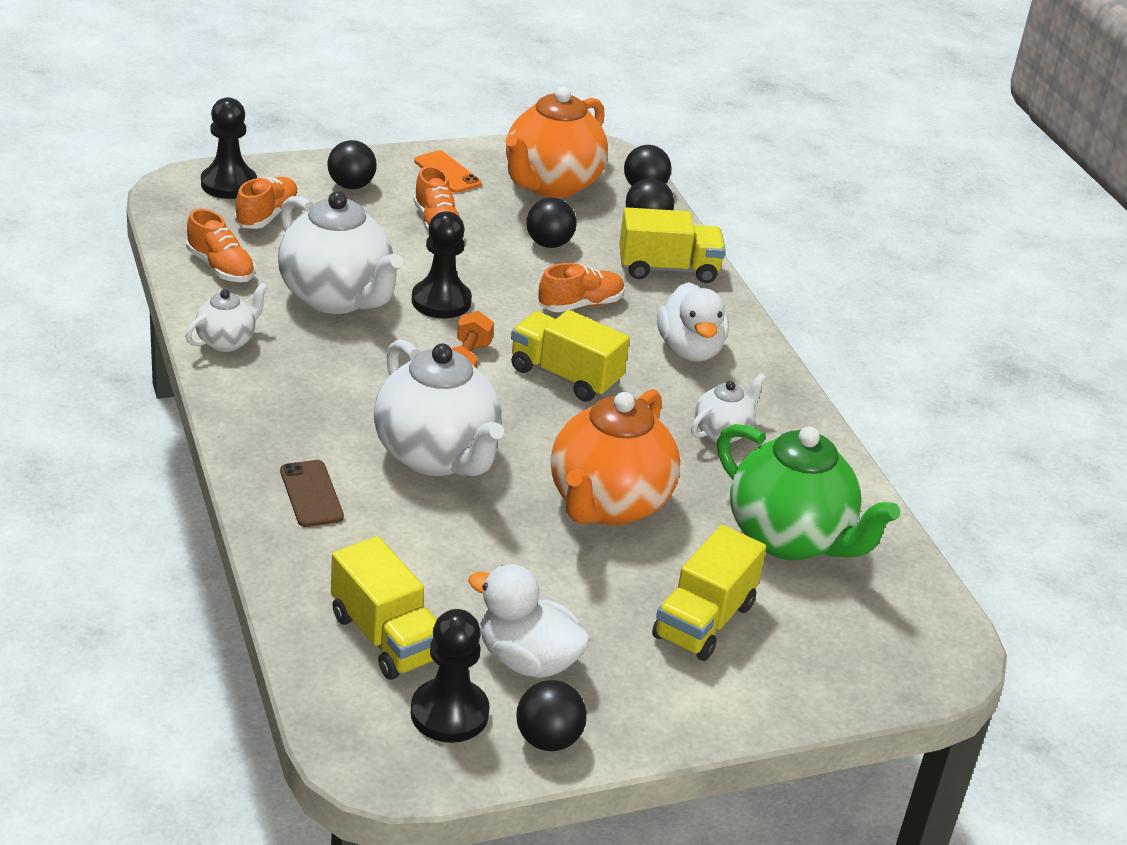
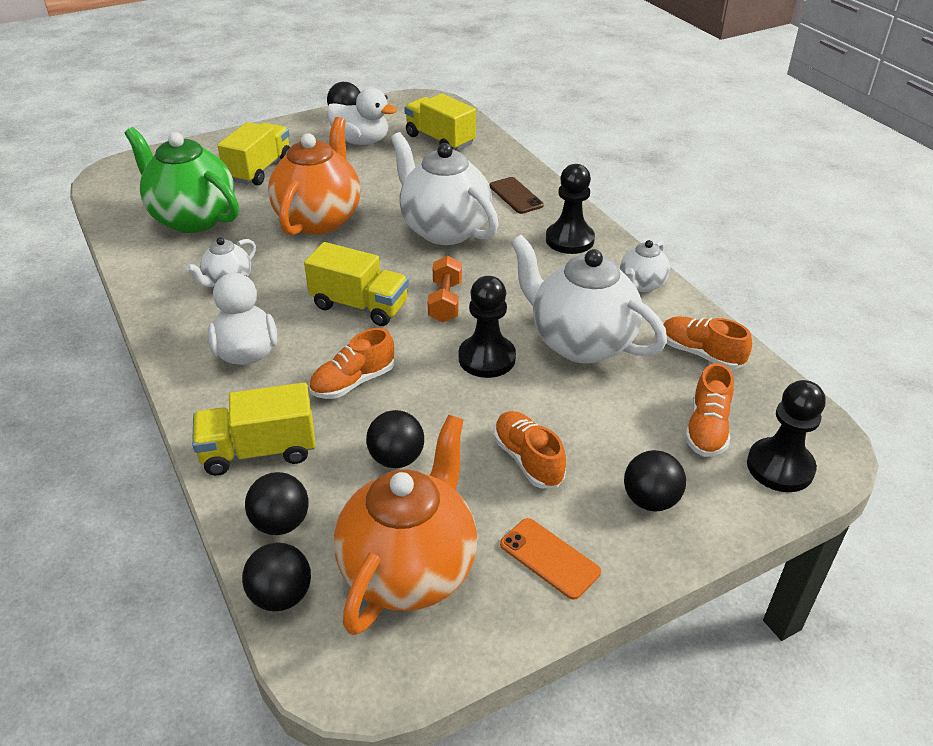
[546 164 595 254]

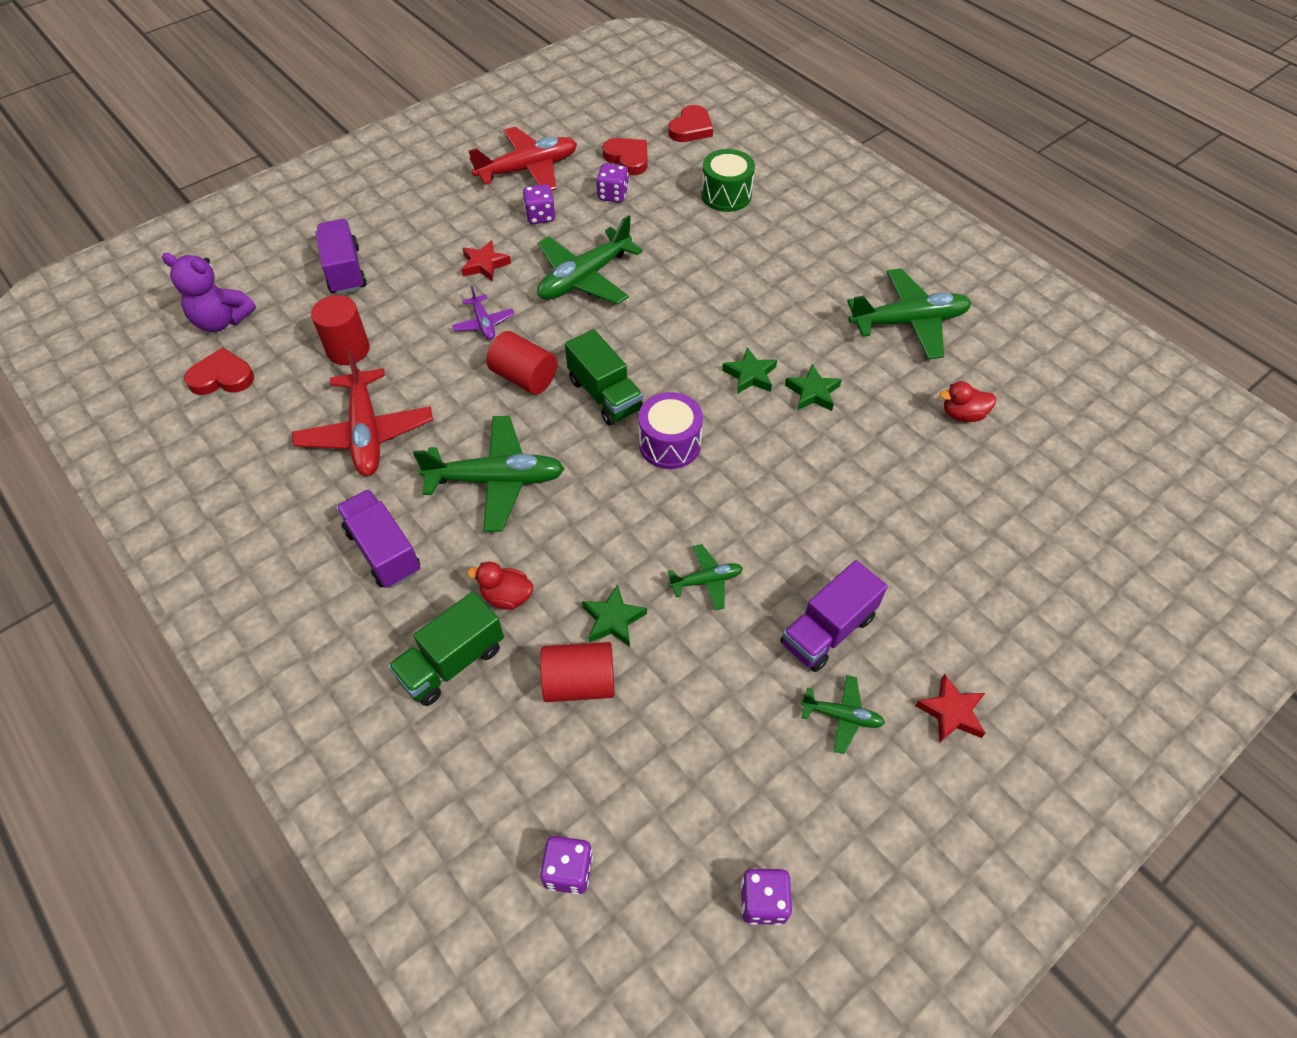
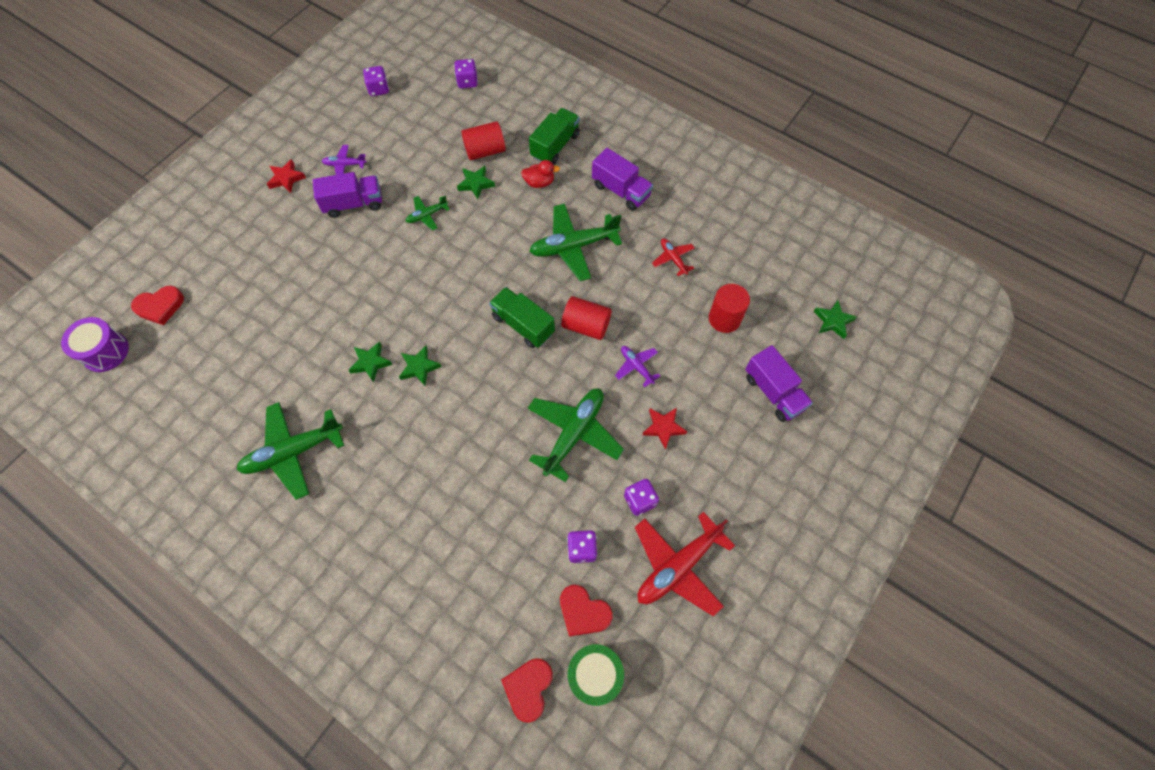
[940 381 996 422] (first image)
[131 286 184 325]
[61 317 129 372]
[568 644 624 706]
[813 300 857 339]
[322 145 367 175]
[313 172 382 218]
[652 239 695 276]

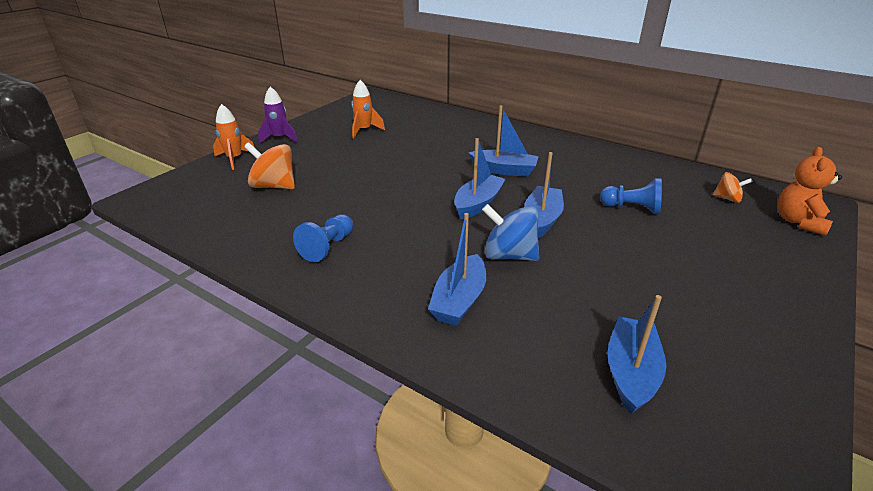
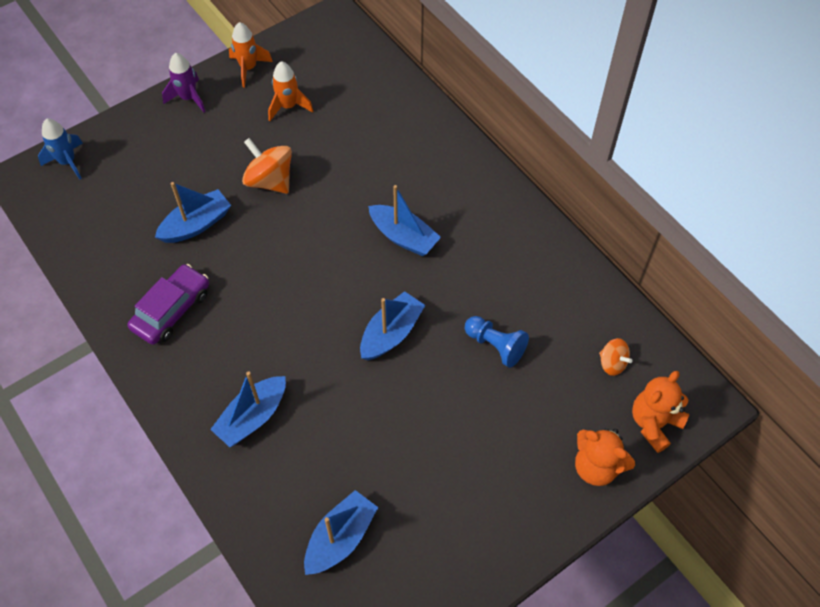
[482 204 539 261] (first image)
[38 119 83 179]
[575 428 635 486]
[229 22 273 87]
[242 138 292 194]
[155 182 231 243]
[127 264 209 345]

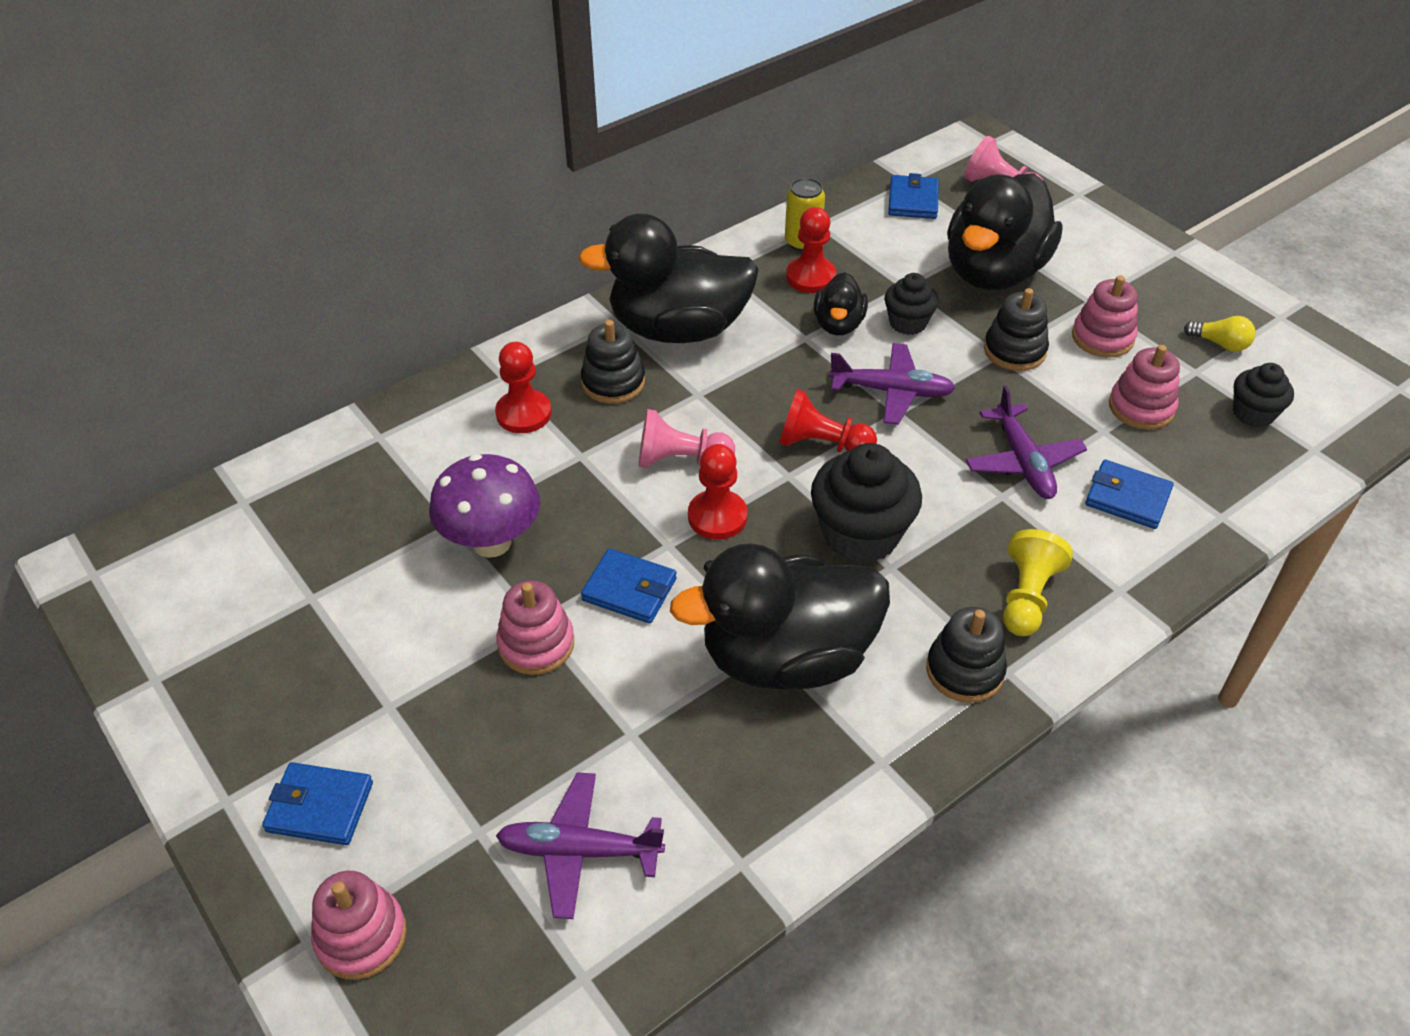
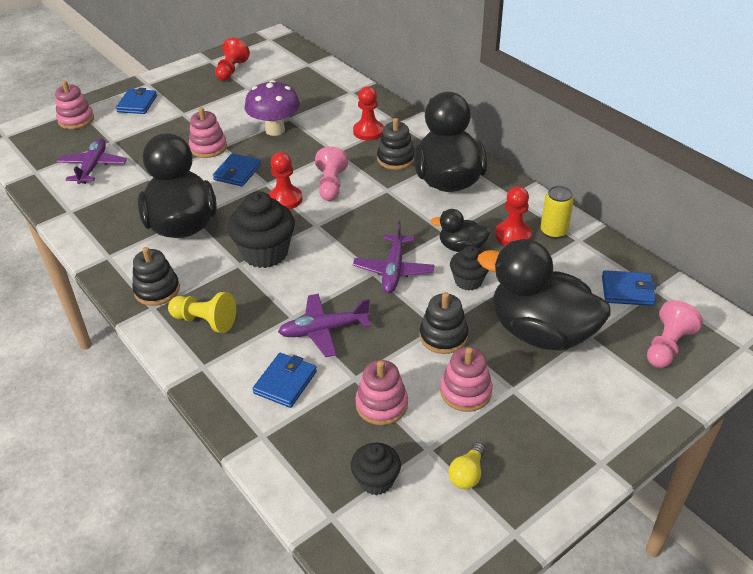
[215 38 250 81]

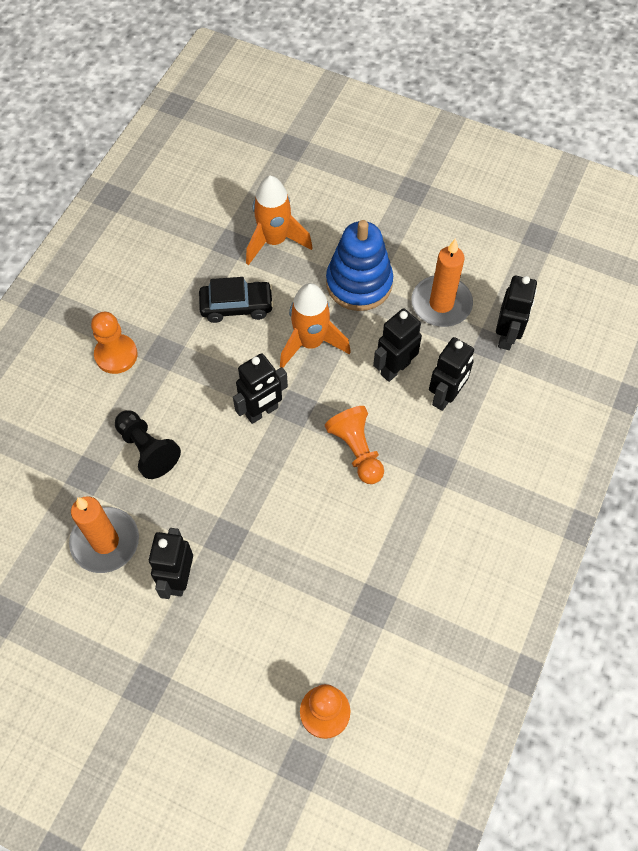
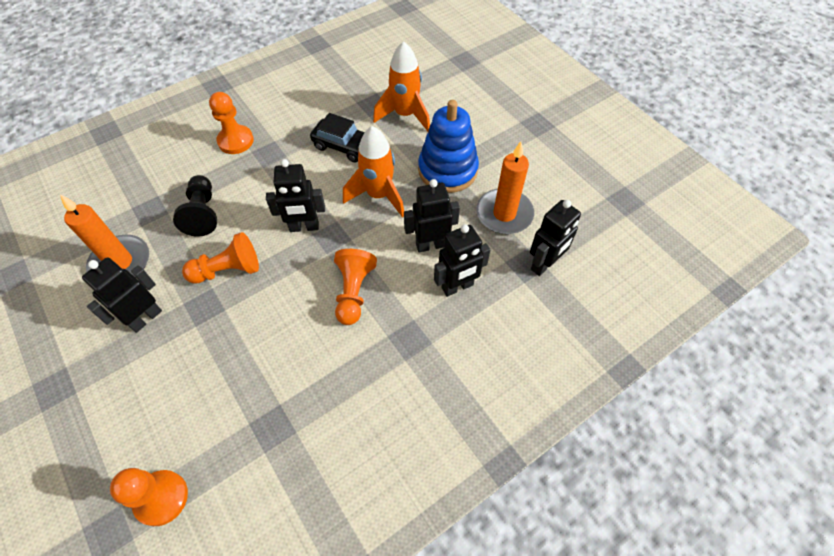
[182 232 259 284]

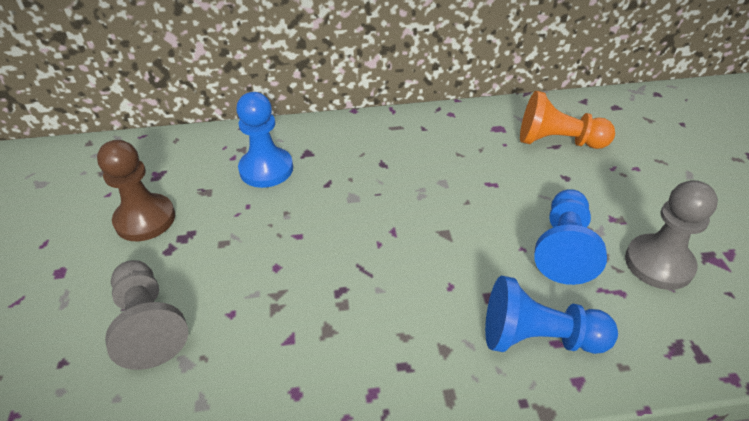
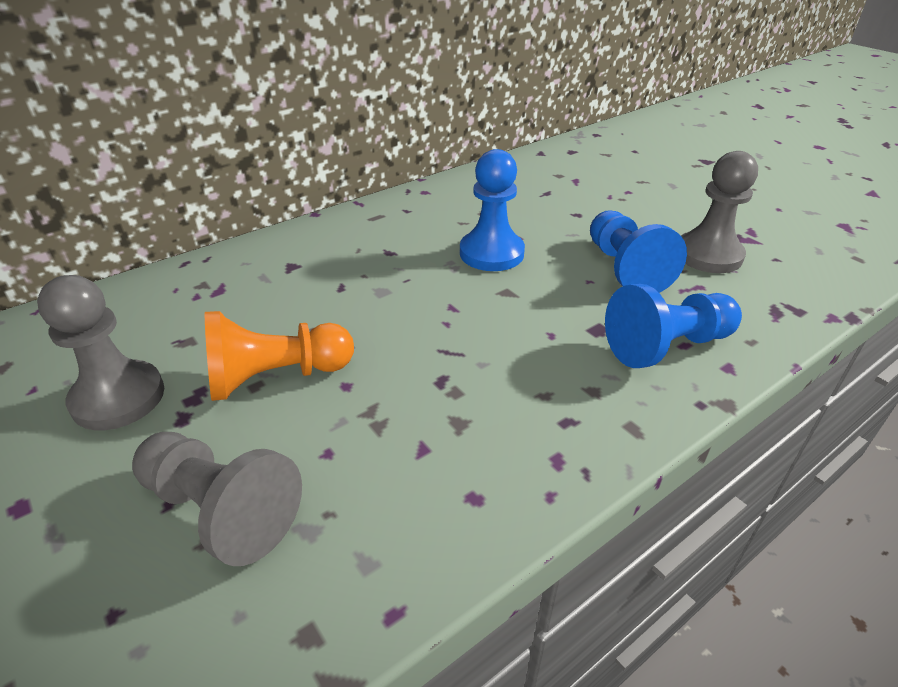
[460 149 525 271]
[205 311 354 401]
[37 275 164 430]

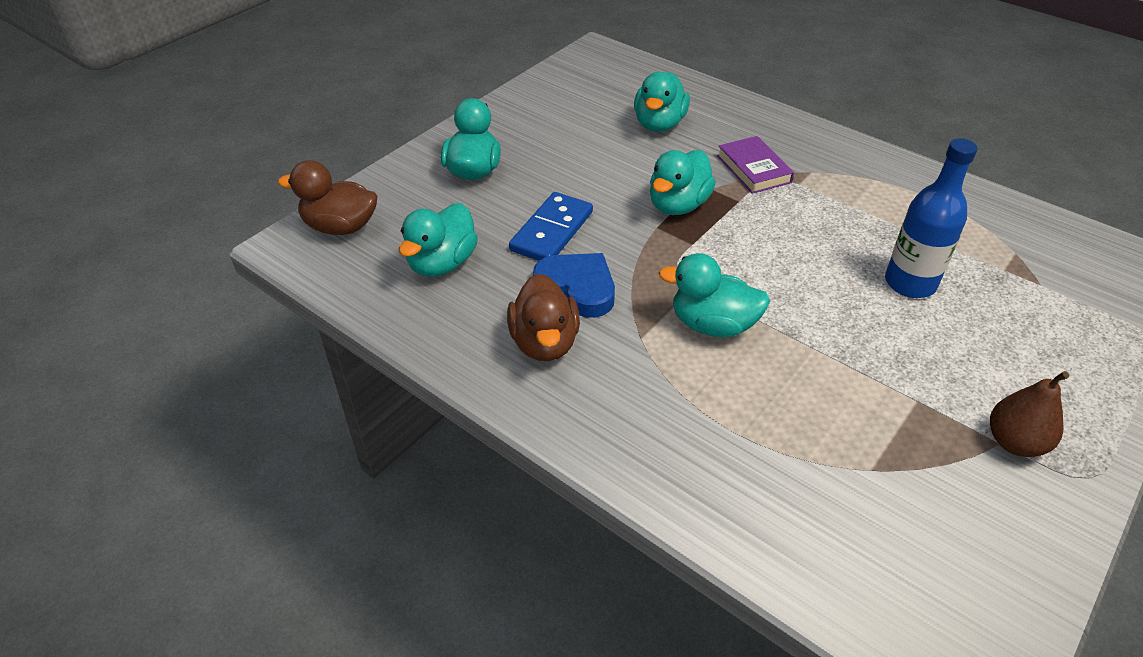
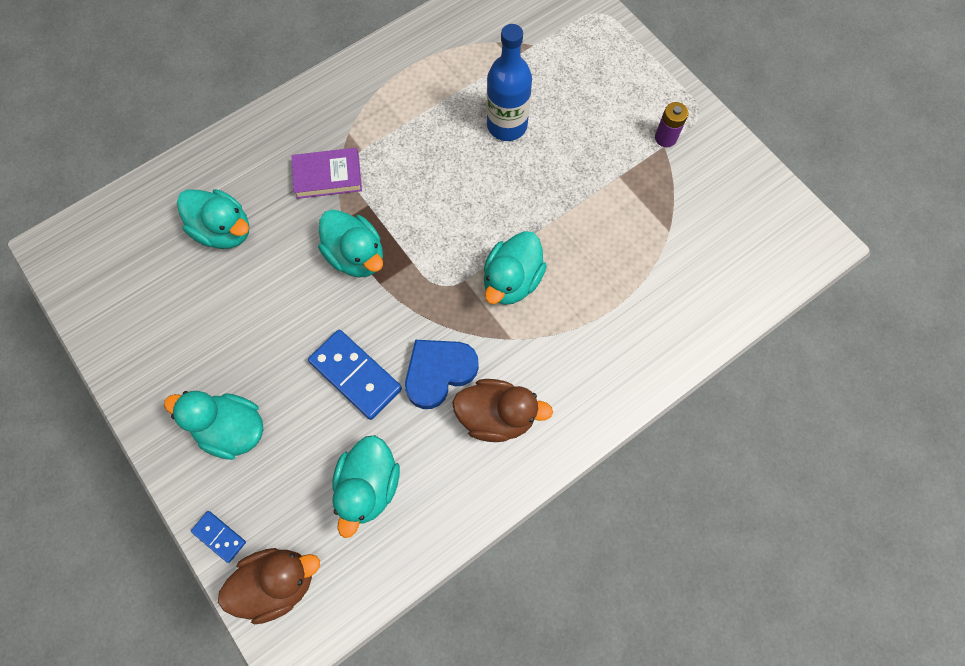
[191 511 246 563]
[655 102 689 147]
[218 548 320 624]
[332 435 400 538]

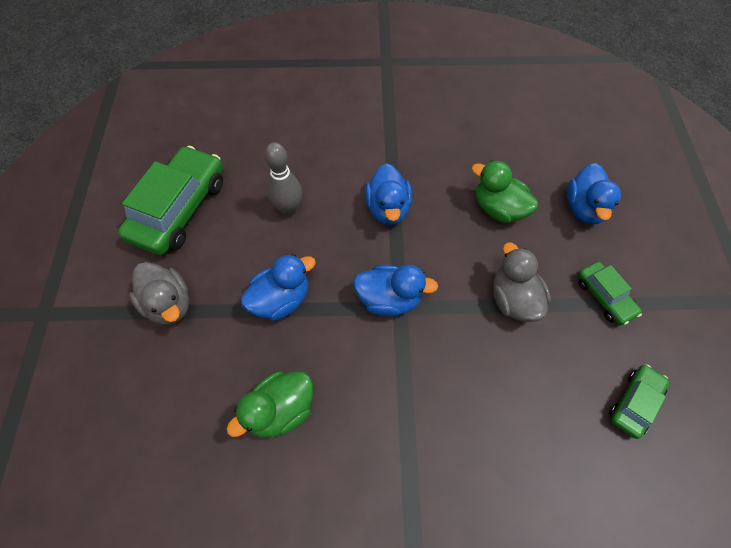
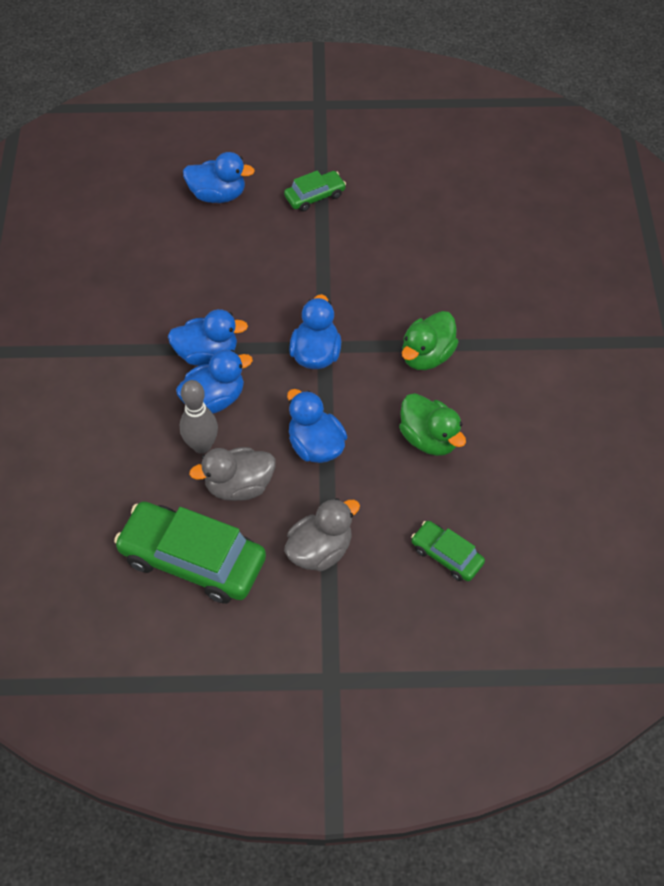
[176 350 253 413]
[402 311 459 370]
[189 447 275 501]
[411 521 485 581]

